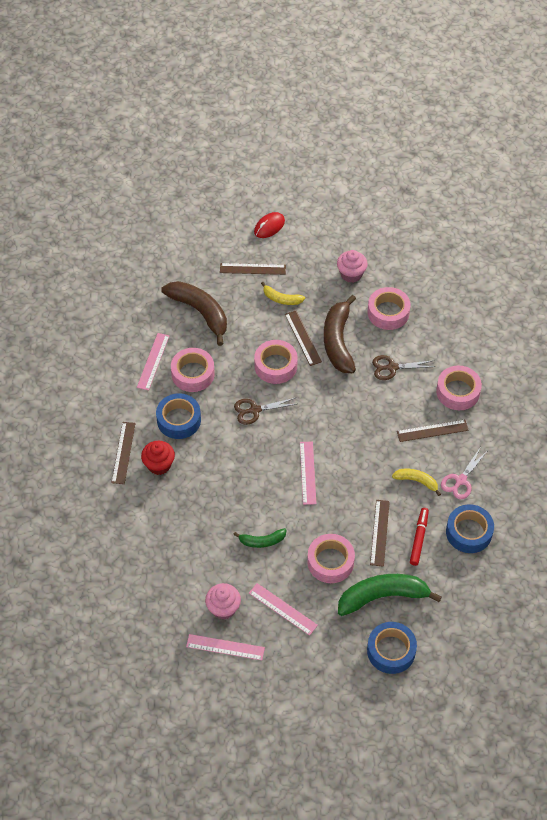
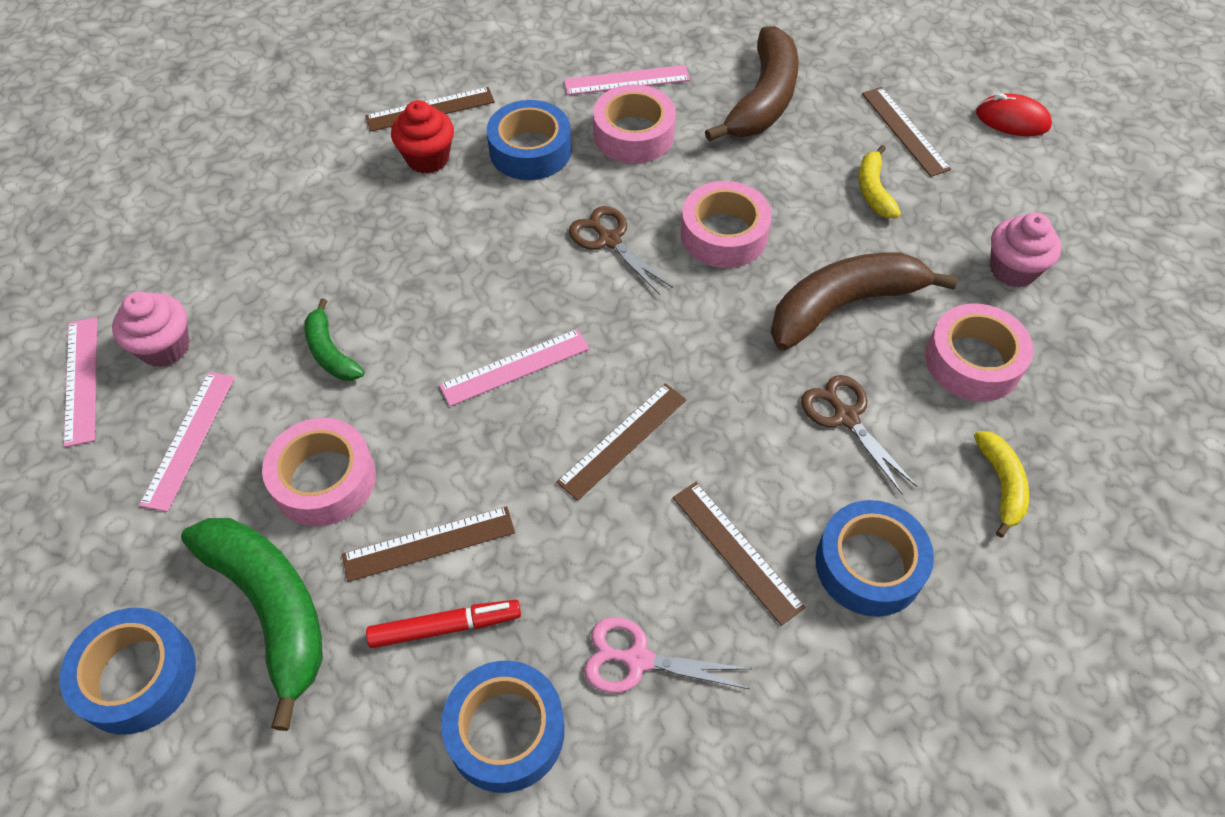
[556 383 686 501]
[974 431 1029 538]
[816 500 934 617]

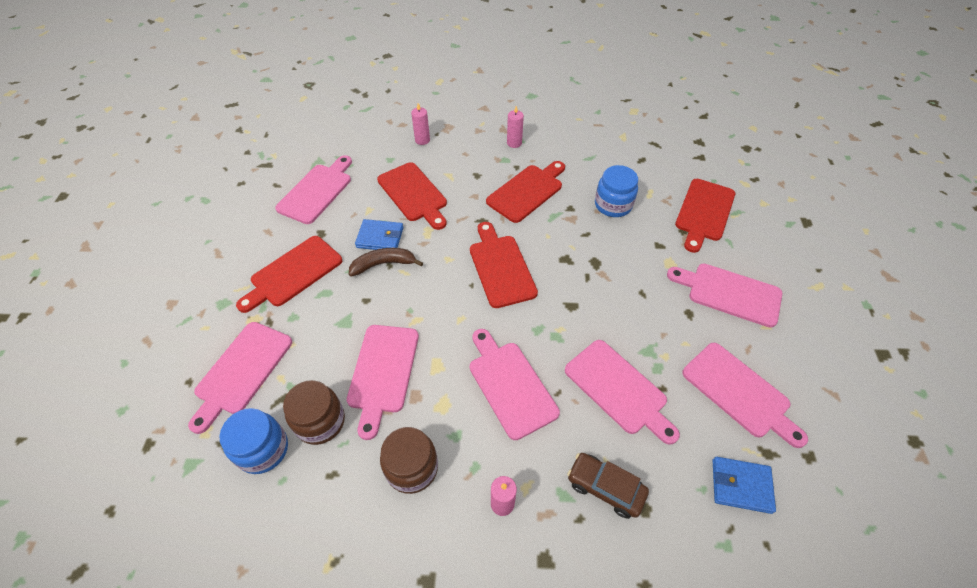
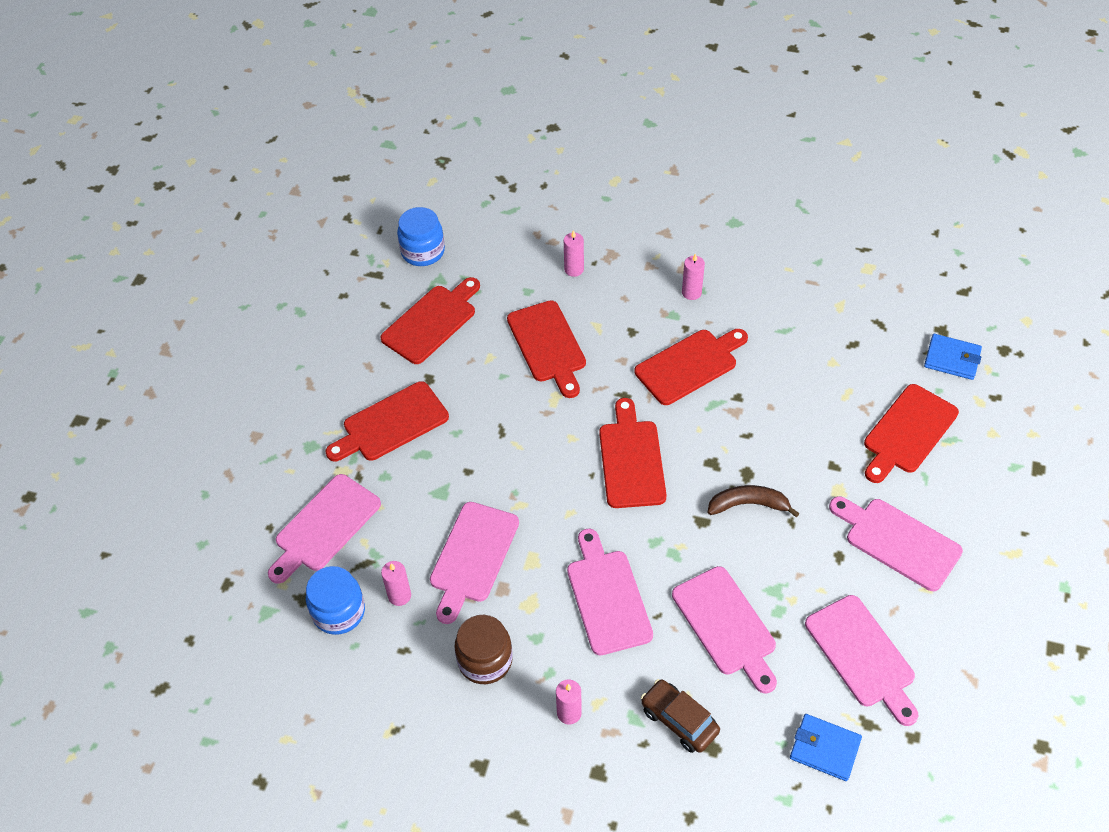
[708 485 799 517]
[924 334 982 380]
[397 207 445 266]
[381 561 411 606]
[380 277 480 364]

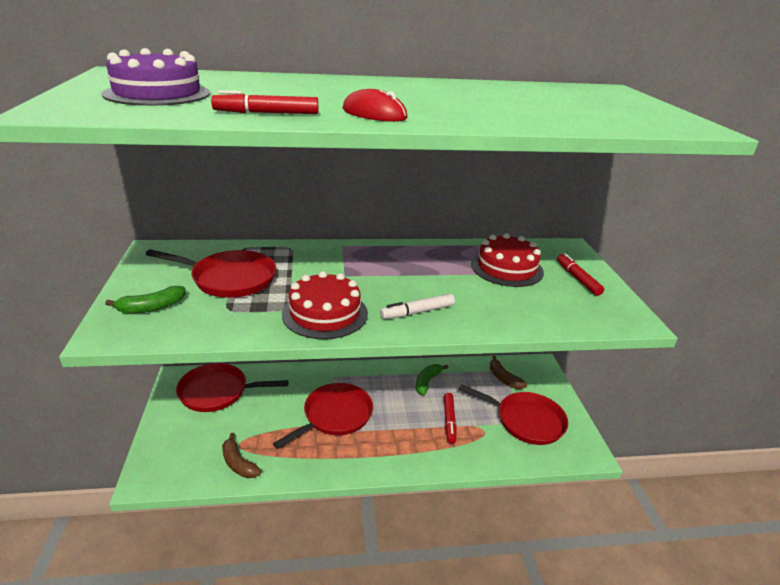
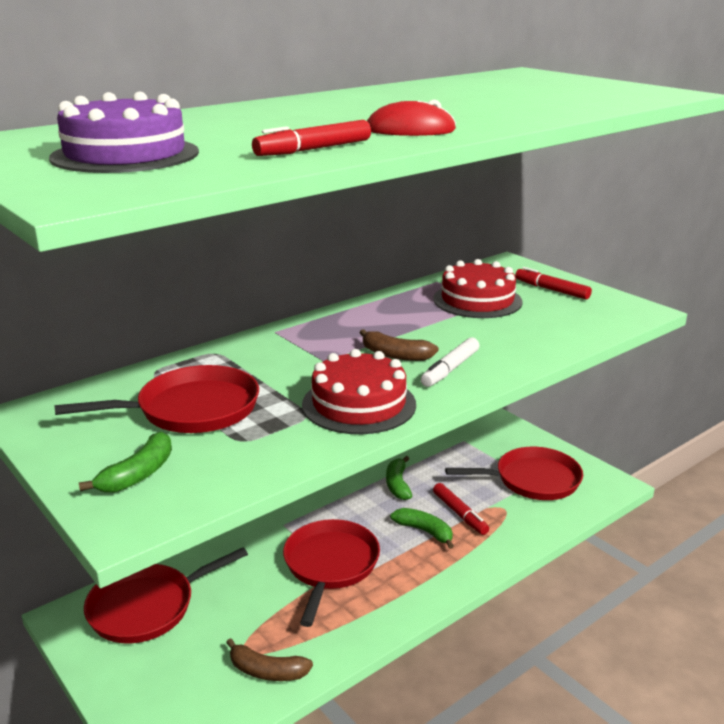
[390 508 454 549]
[360 329 439 361]

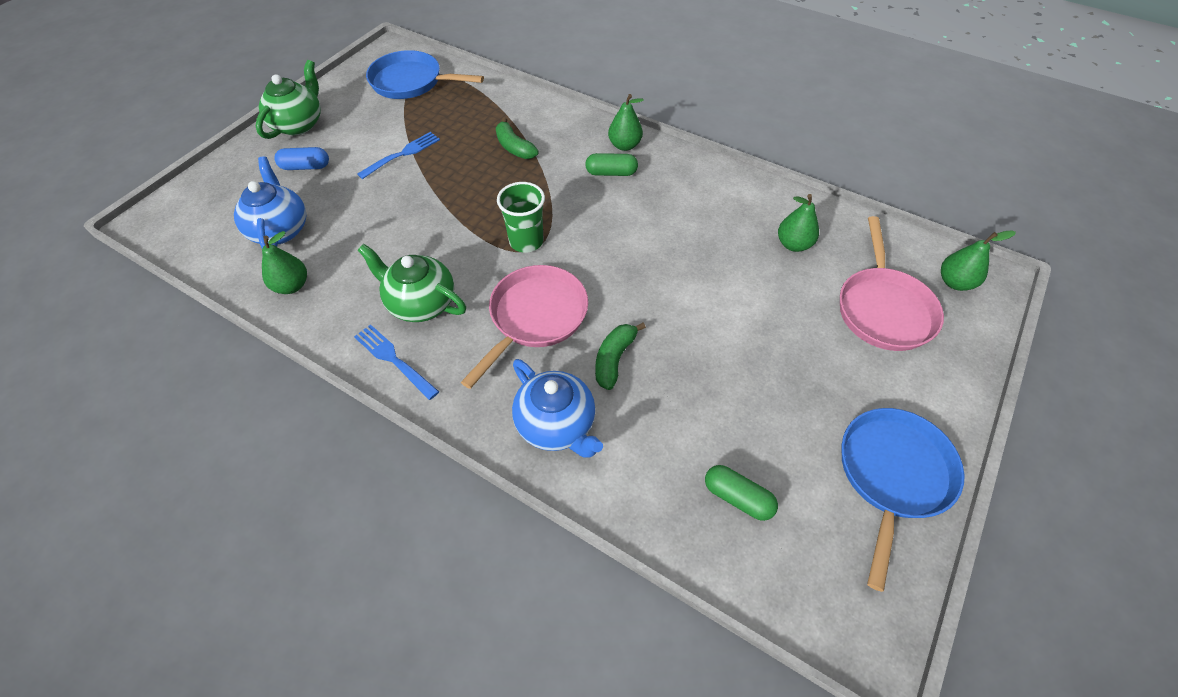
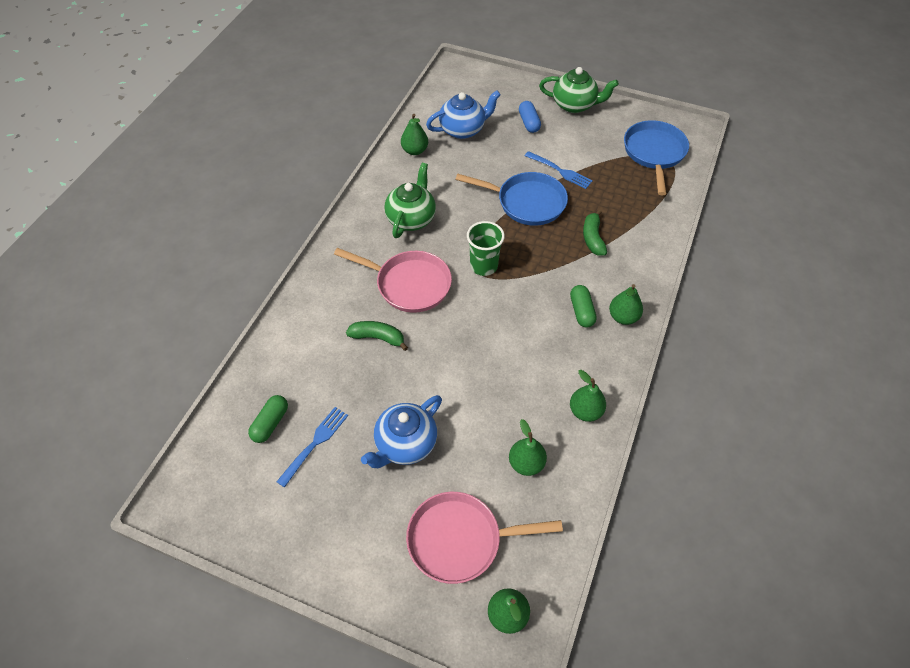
[570 370 606 422]
[277 407 348 487]
[361 395 442 468]
[455 172 568 226]
[583 209 607 256]

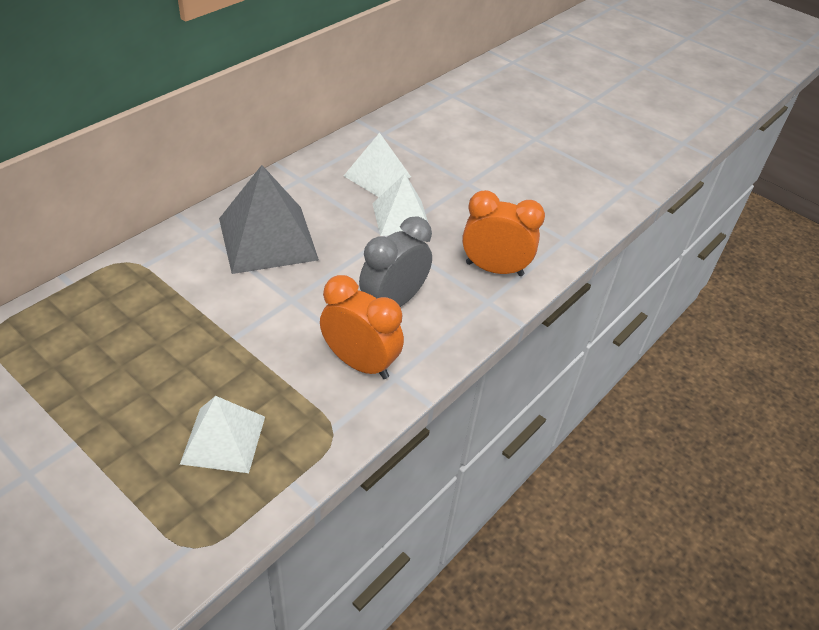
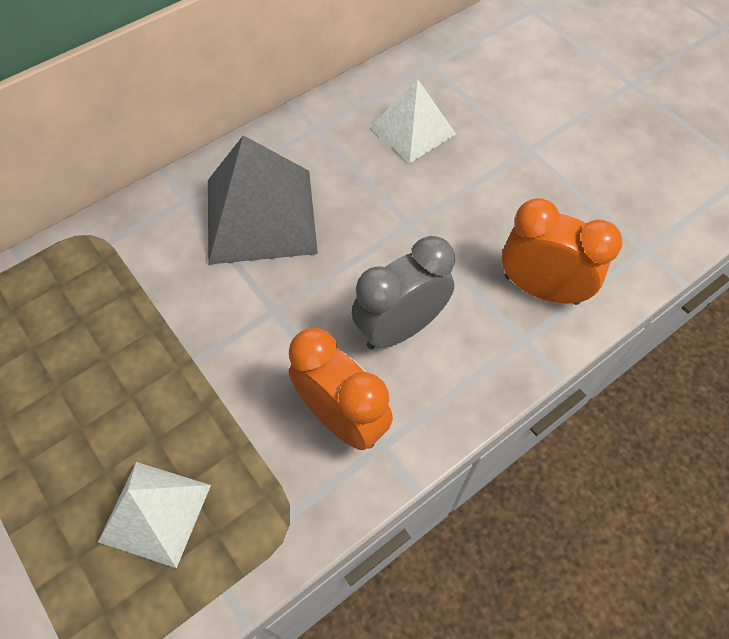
[372 174 428 236] (first image)

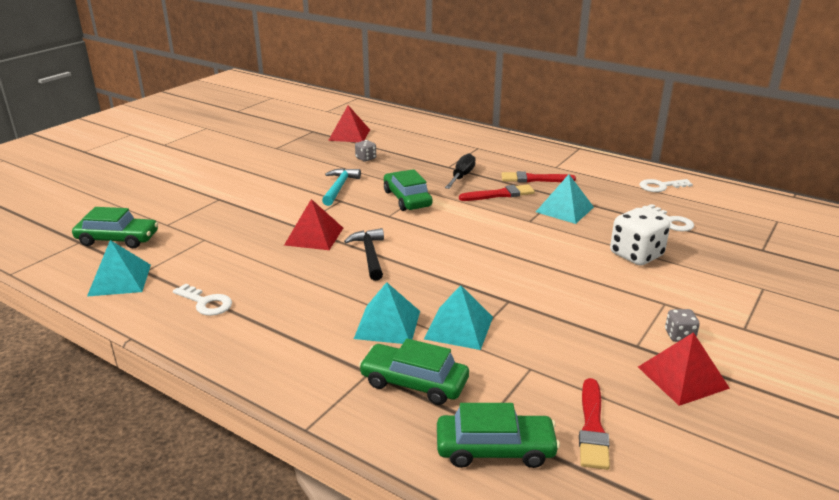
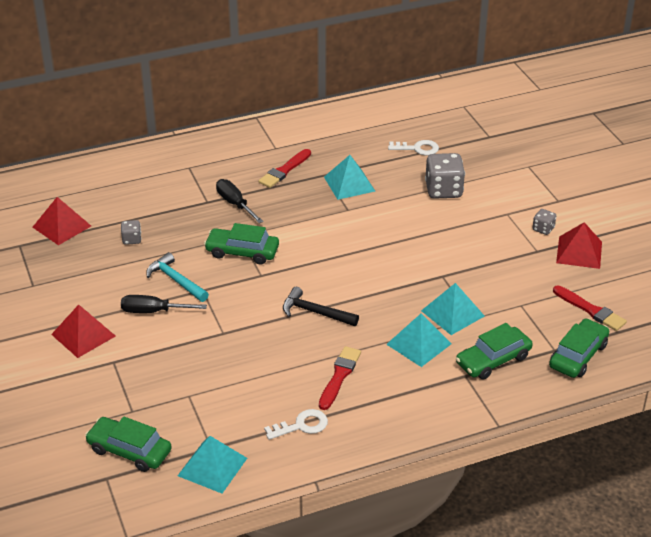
[640 179 693 192] (first image)
[121 295 207 313]
[51 305 116 358]
[319 346 361 410]
[425 153 465 199]
[85 417 172 472]

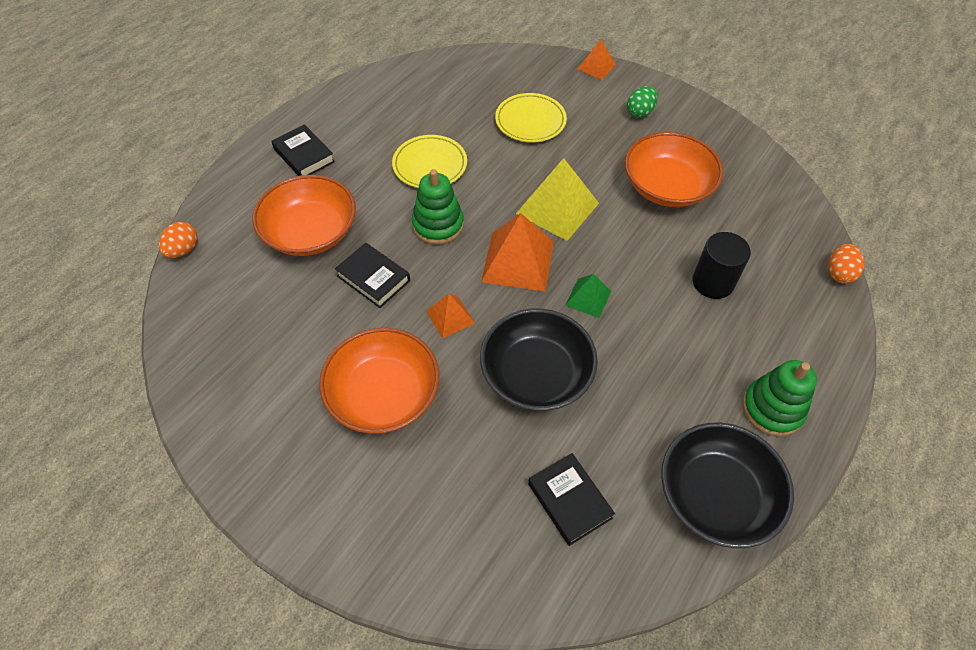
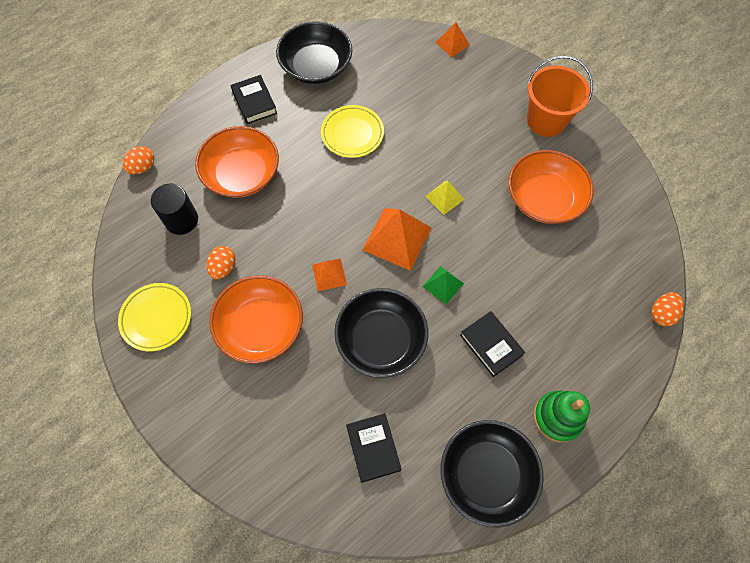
[412 169 464 245] (first image)
[207 246 236 279]
[276 21 352 84]
[460 311 525 377]
[118 283 191 351]
[435 23 470 57]
[151 184 198 235]
[527 55 593 137]
[425 181 464 215]

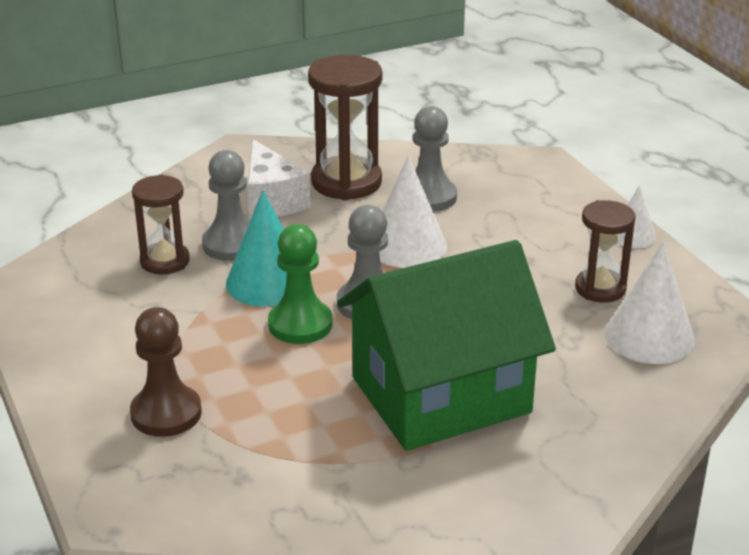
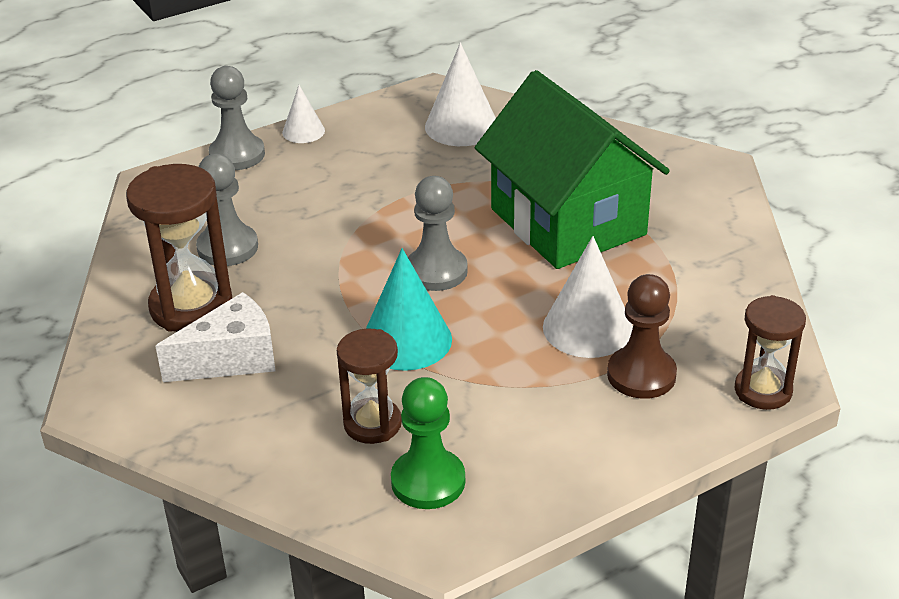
[208 66 265 170]
[391 377 465 509]
[543 236 633 358]
[735 295 806 410]

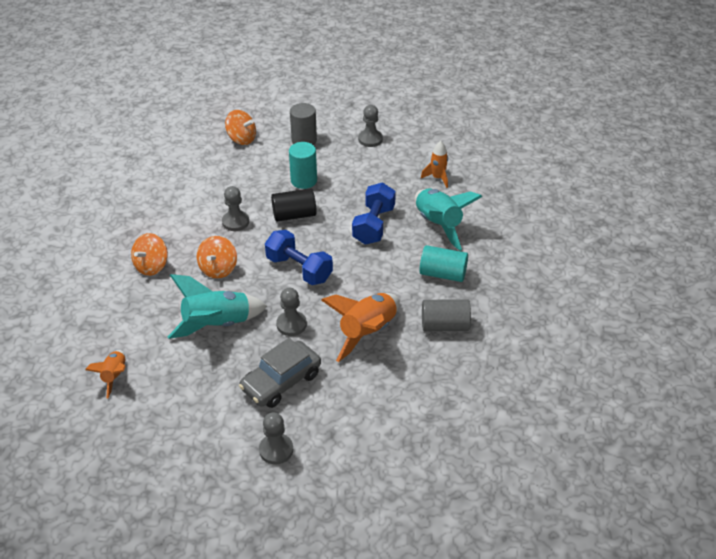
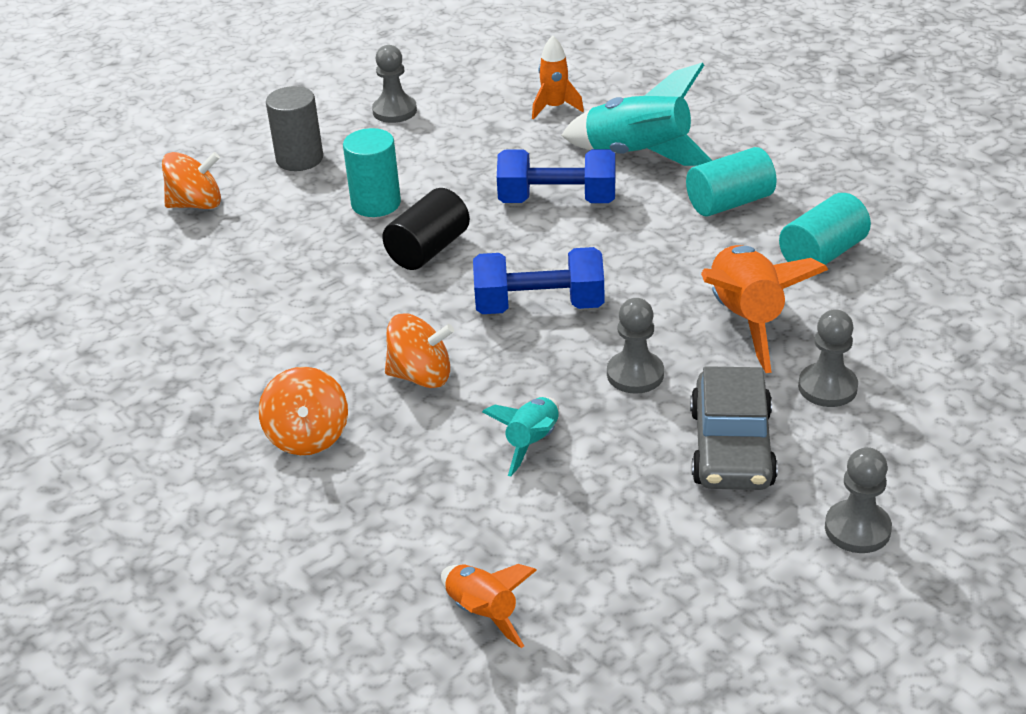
[798 310 858 407]
[779 193 871 265]
[385 313 454 388]
[497 149 615 203]
[482 397 559 476]

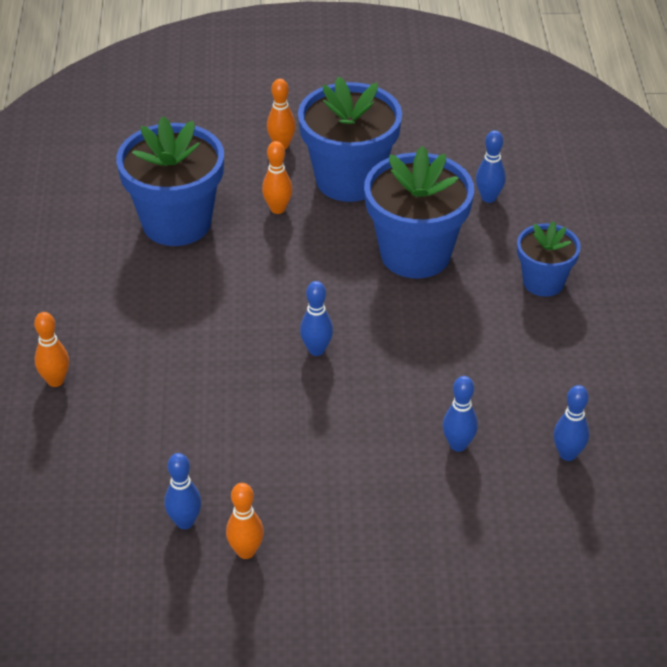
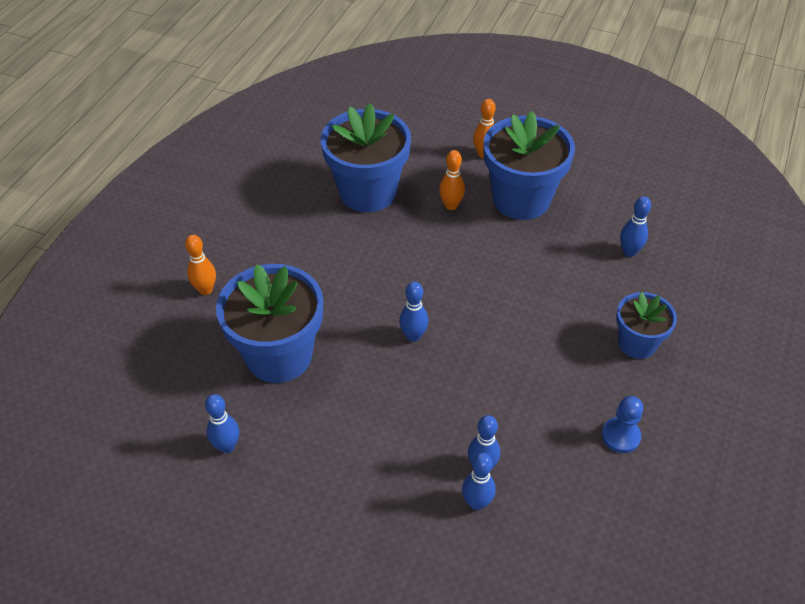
[226 483 264 559] (first image)
[601 396 643 453]
[216 264 323 383]
[462 453 496 510]

